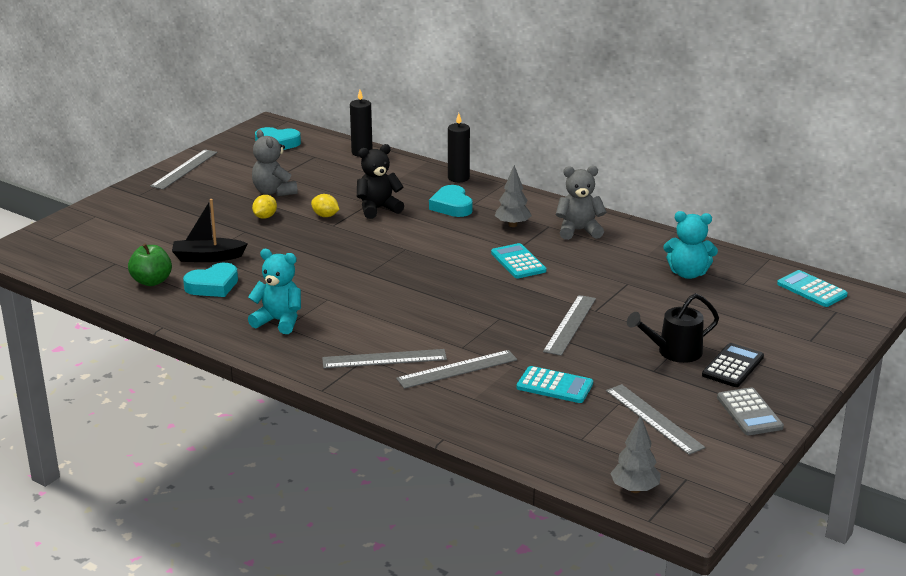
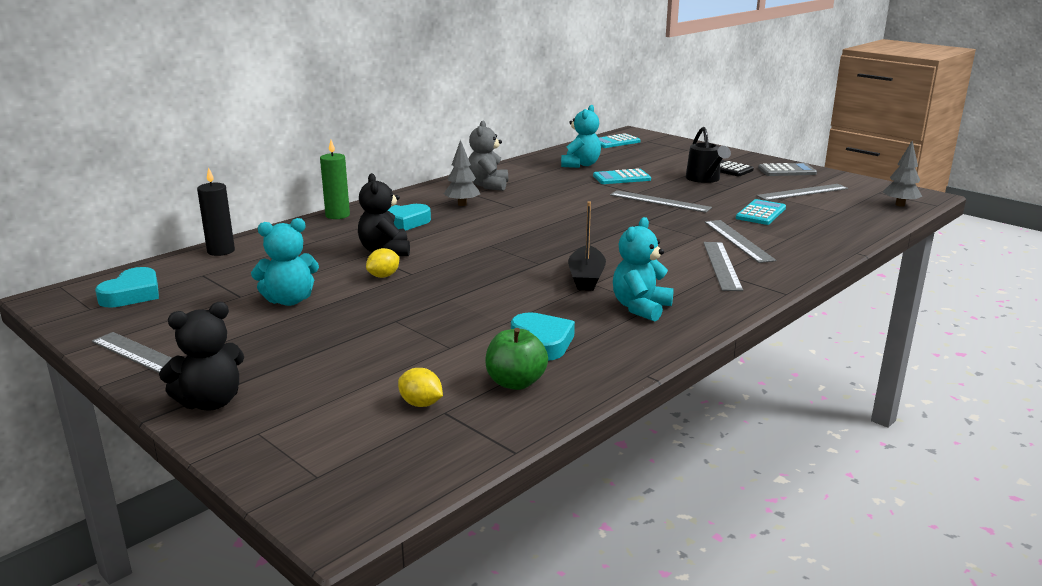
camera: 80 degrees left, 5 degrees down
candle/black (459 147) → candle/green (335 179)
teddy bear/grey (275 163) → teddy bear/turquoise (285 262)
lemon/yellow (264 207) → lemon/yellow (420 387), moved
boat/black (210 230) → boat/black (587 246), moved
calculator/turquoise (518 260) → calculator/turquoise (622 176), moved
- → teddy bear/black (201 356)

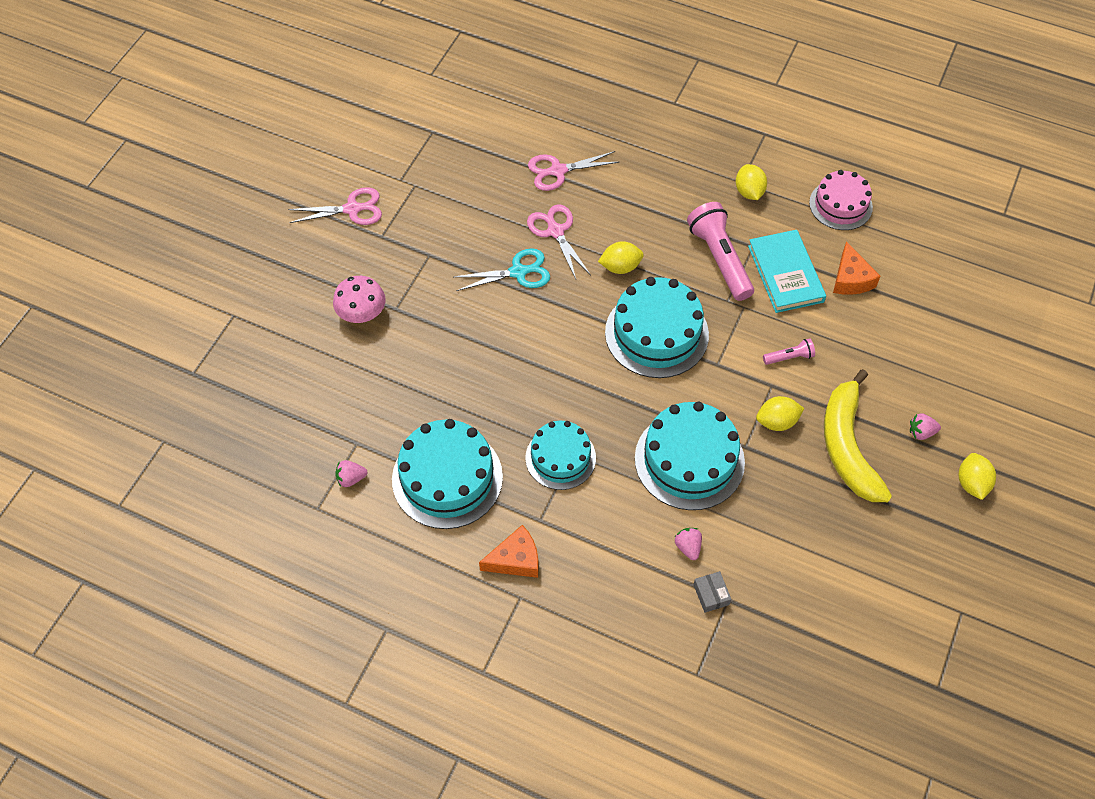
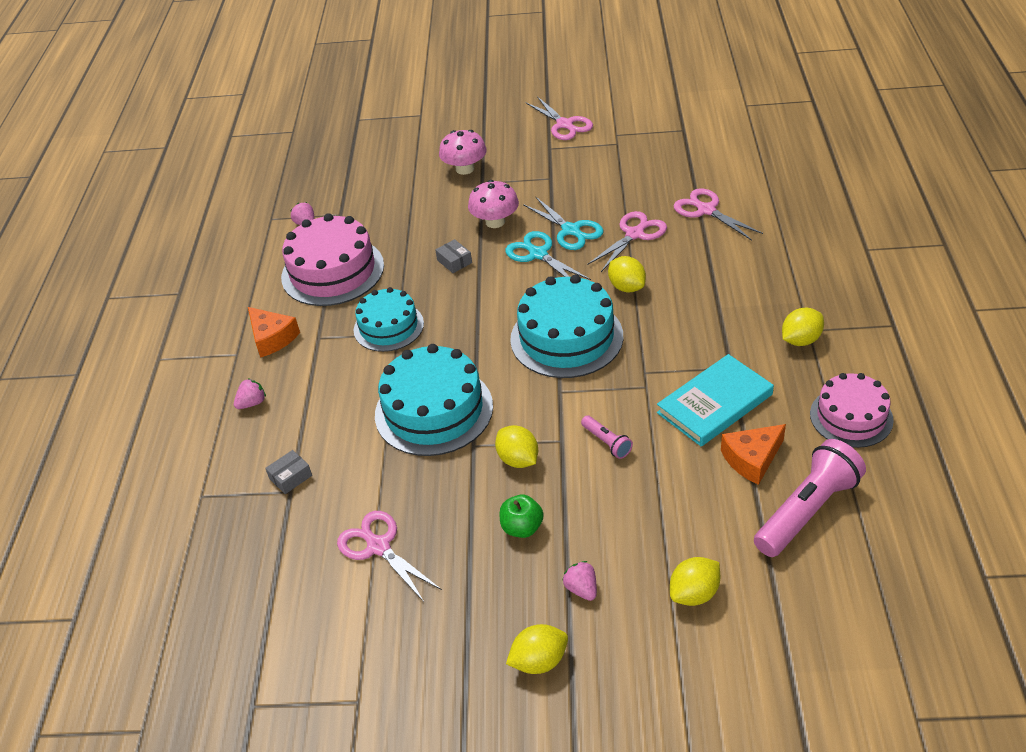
camera: 70 degrees right, 15 degrees down
flashlight/pink (720 251) → flashlight/pink (810 498), moved
banana/yellow (858 435) → apple/green (522 516)
cake/turquoise (447 474) → cake/pink (332 259)
strawberry/pink (688 544) → strawberry/pink (250 393), moved
- → mushroom/pink (493 204)
- → scissors/turquoise (548 255)
- → box/grey (453 256)
- → scissors/pink (389 556)
- → lemon/yellow (695 581)

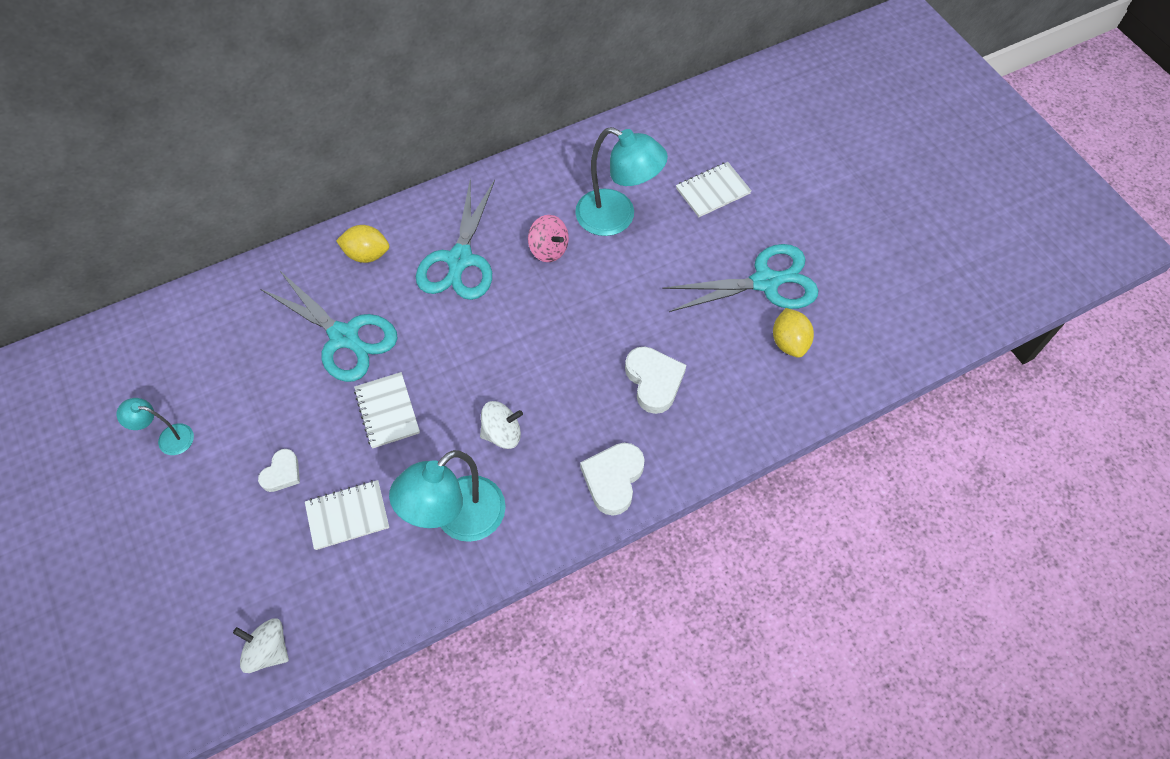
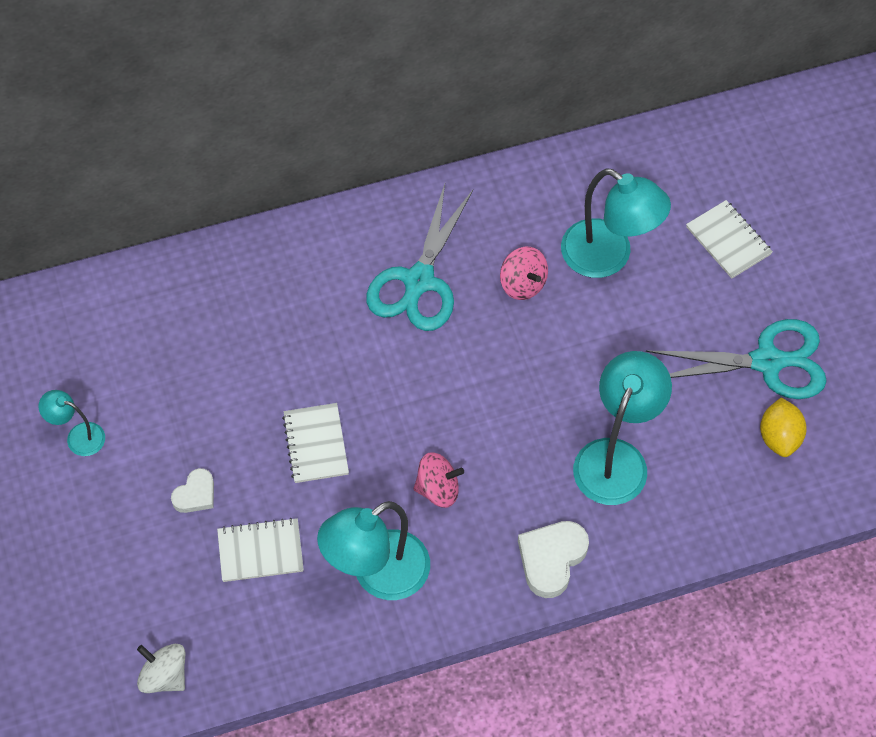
camera: 10 degrees right, 0 degrees up
notebook/white (713 189) → notebook/white (729 239), 75 degrees clockwise
lemon/yellow (362 244) → -
scissors/turquoise (329 326) → -
heart/white (655 380) → lamp/turquoise (622 428)
spinning top/white (501 425) → spinning top/pink (439 480)

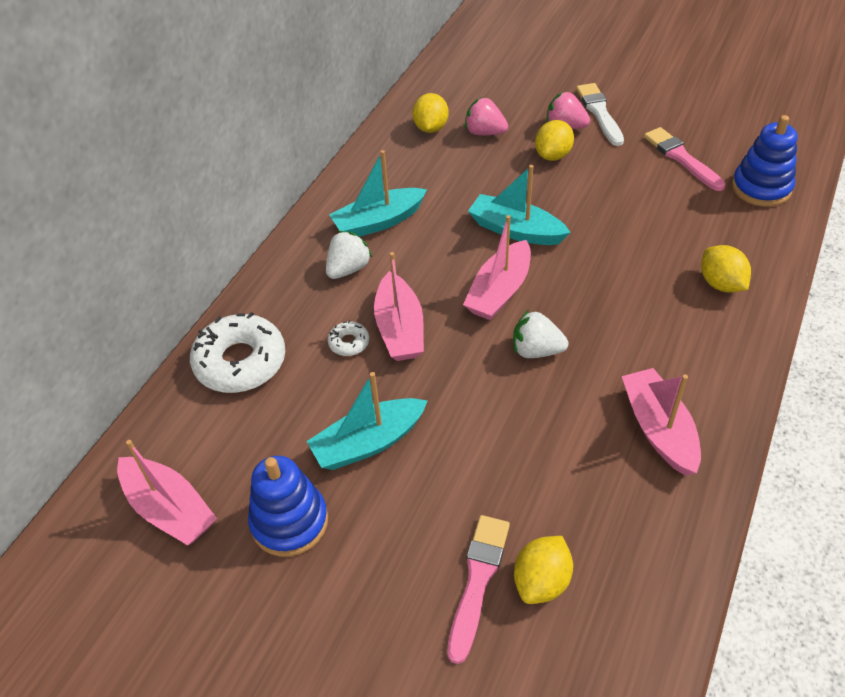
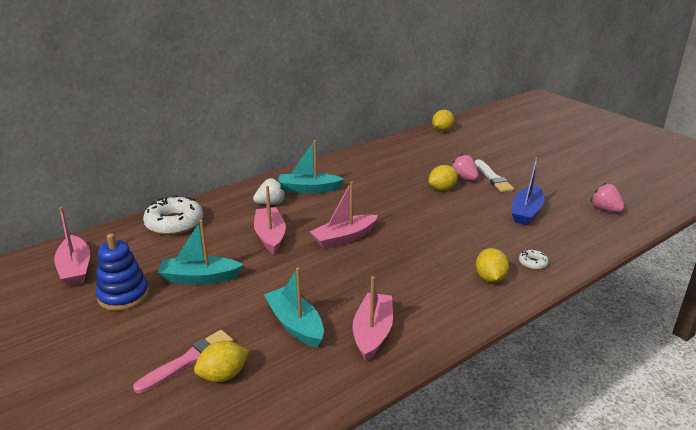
camera: 25 degrees right, 20 degrees down
brush/white (600 114) → brush/white (494 175), 150 degrees clockwise
lemon/yellow (430 113) → lemon/yellow (443 120), moved
strawberry/pink (486 116) → strawberry/pink (607 197), moved
stacking toy/blue (765 161) → -
brush/pink (685 159) → boat/blue (528 191)
boat/turquoise (519 205) → boat/turquoise (294 307), moved
boat/pink (399 306) → boat/pink (270 220), 150 degrees clockwise
strawberry/white (540 334) → -
donut/white (348 338) → donut/white (534 259), moved

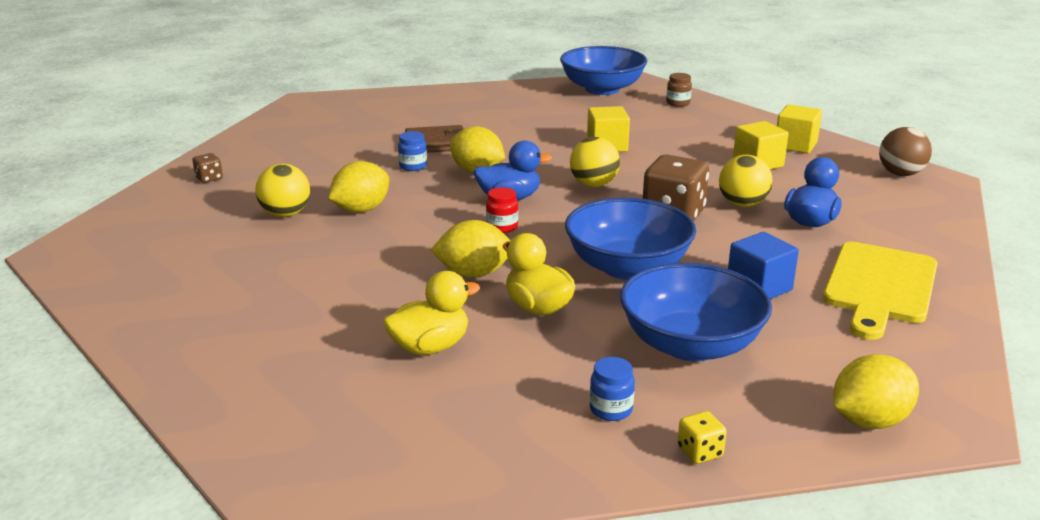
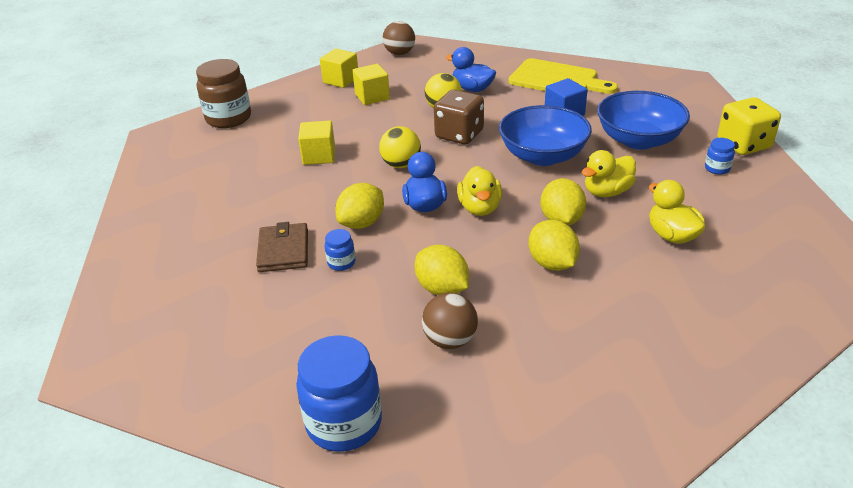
camera: 85 degrees left, 10 degrees up
bowl/blue (603 70) → -
jar/brown (679 90) → jar/brown (223 93), x2.16
dice/brown (207 168) → jar/blue (339 393)
ball/yellow (282 190) → ball/brown (450 321)
jar/red (502 210) → duck/yellow (479 191)
lemon/yellow (876 391) → lemon/yellow (554 245), moved
dice/yellow (702 437) → dice/yellow (749 126), x2.18

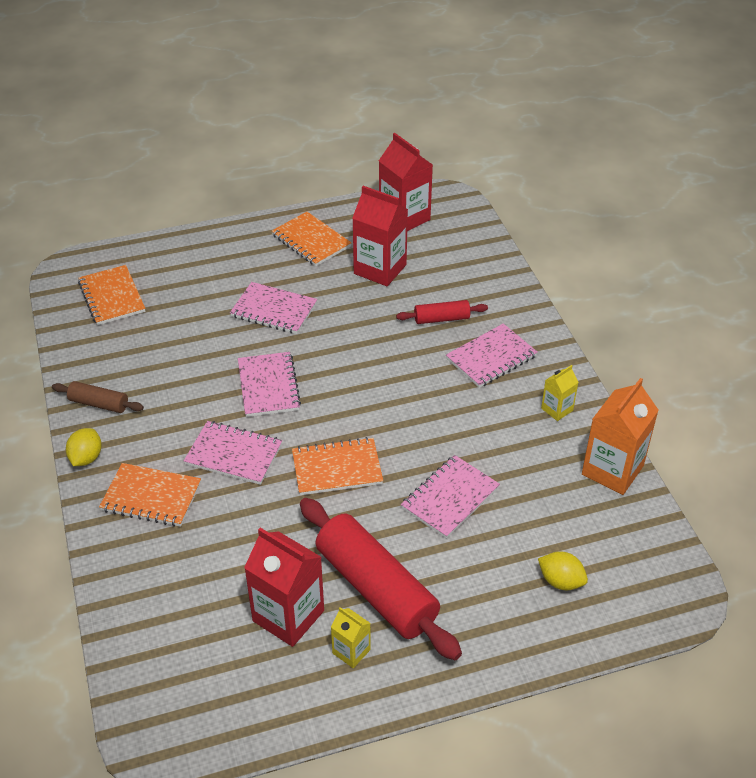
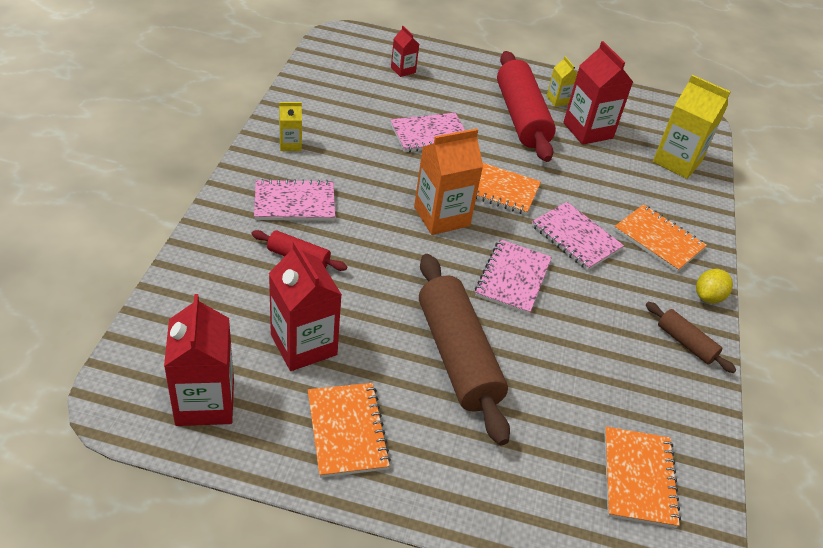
camera: 155 degrees left, 0 degrees up
notebook/pink (273 308) → rolling pin/brown (464 349)
carton/orange (620 436) → carton/orange (448 181), moved
lemon/yellow (563 570) → carton/red (405 51)
- → carton/yellow (691 127)

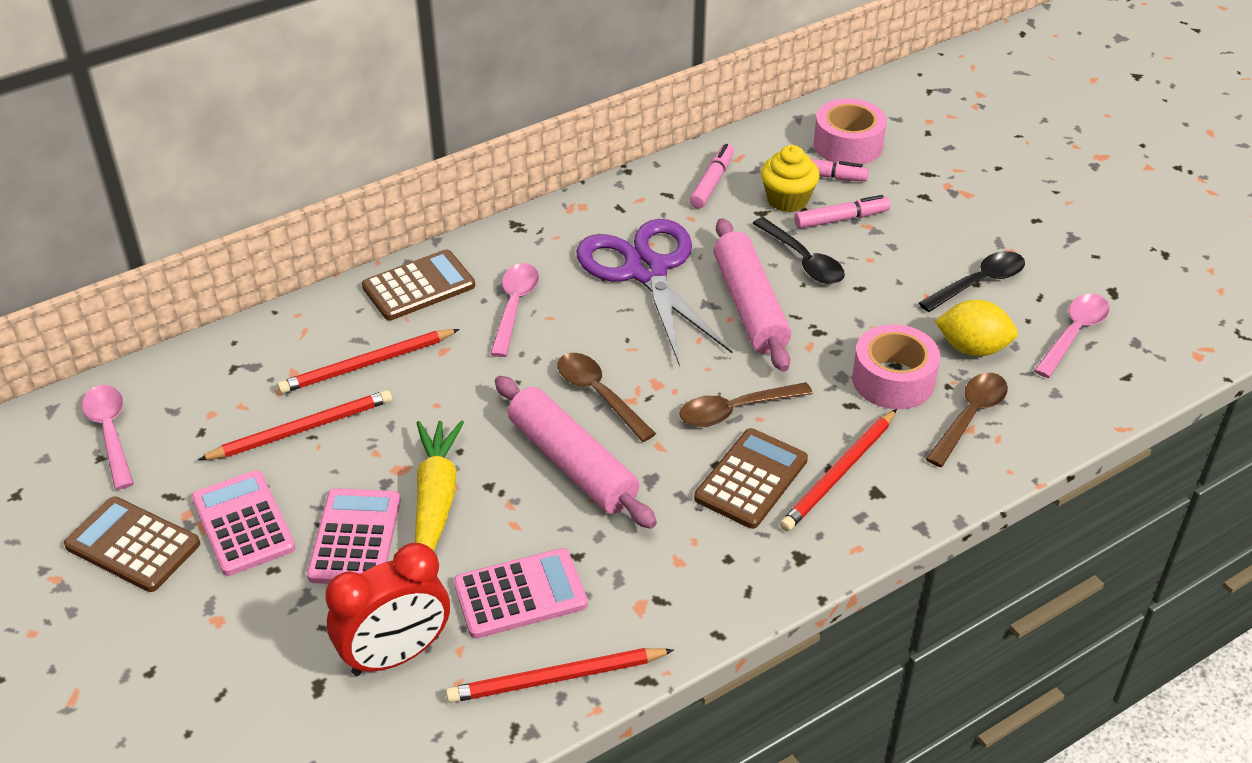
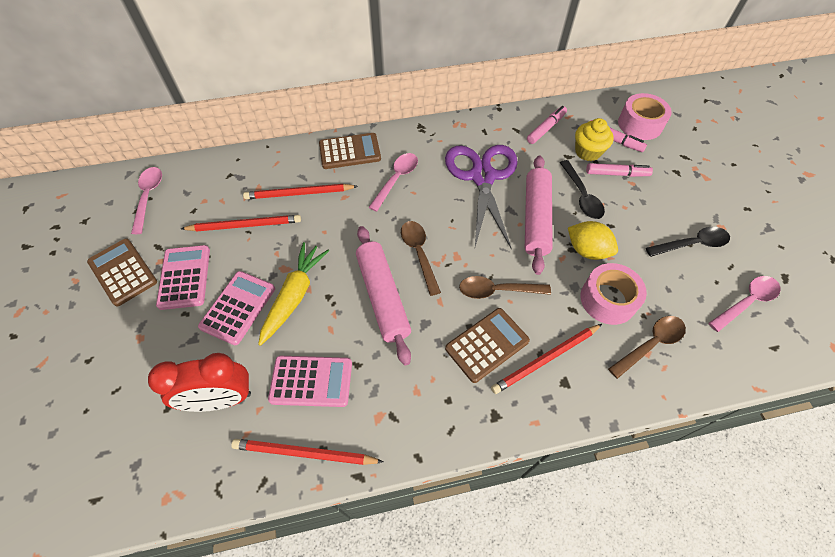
camera: 20 degrees right, 15 degrees up
lemon/yellow (976 328) → lemon/yellow (593 240), moved

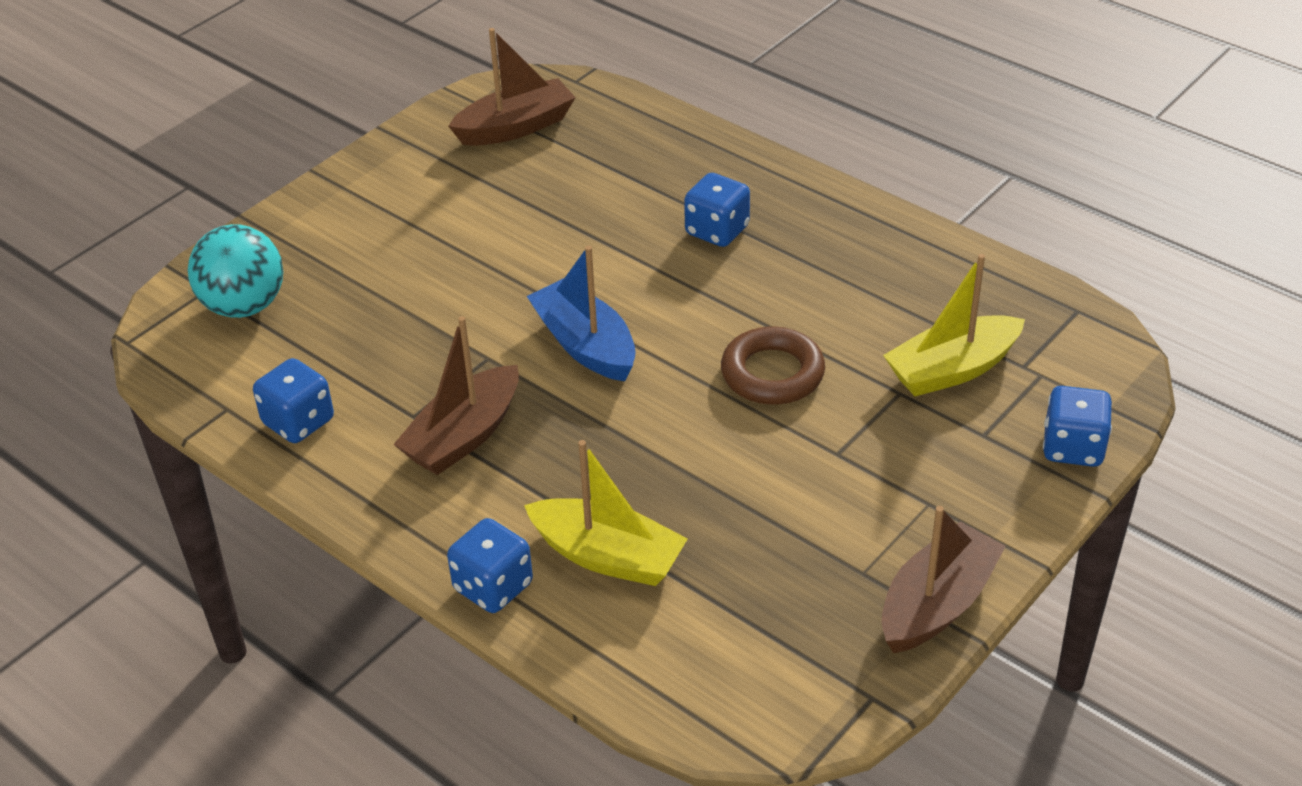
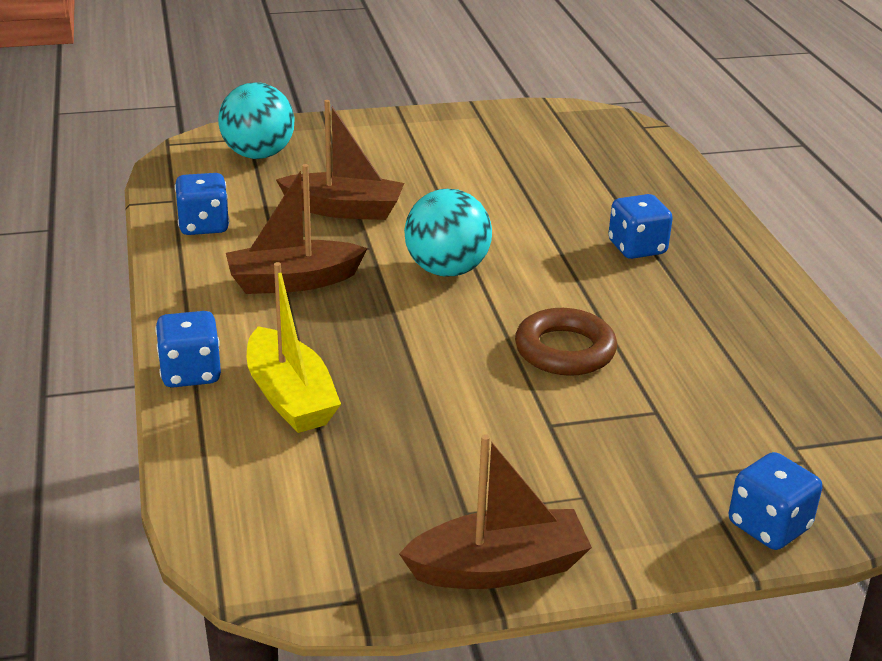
camera: 35 degrees right, 10 degrees down
boat/brown (512 87) → boat/brown (340 160), moved
boat/blue (581 313) → ball/turquoise (448 233)
boat/yellow (954 325) → -

